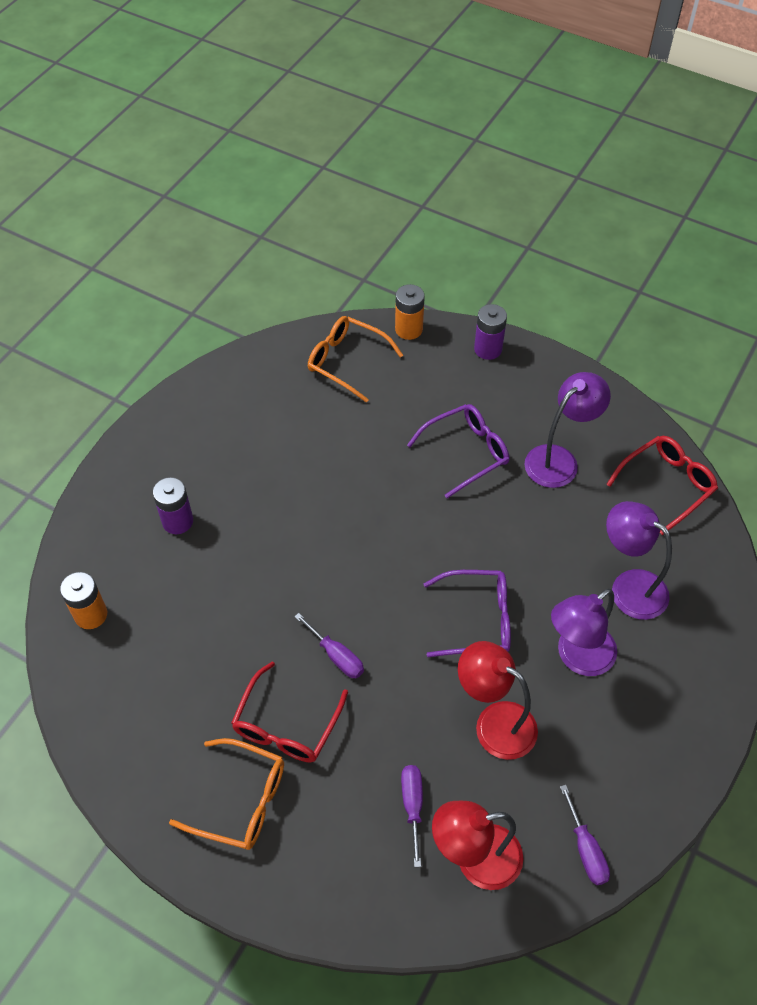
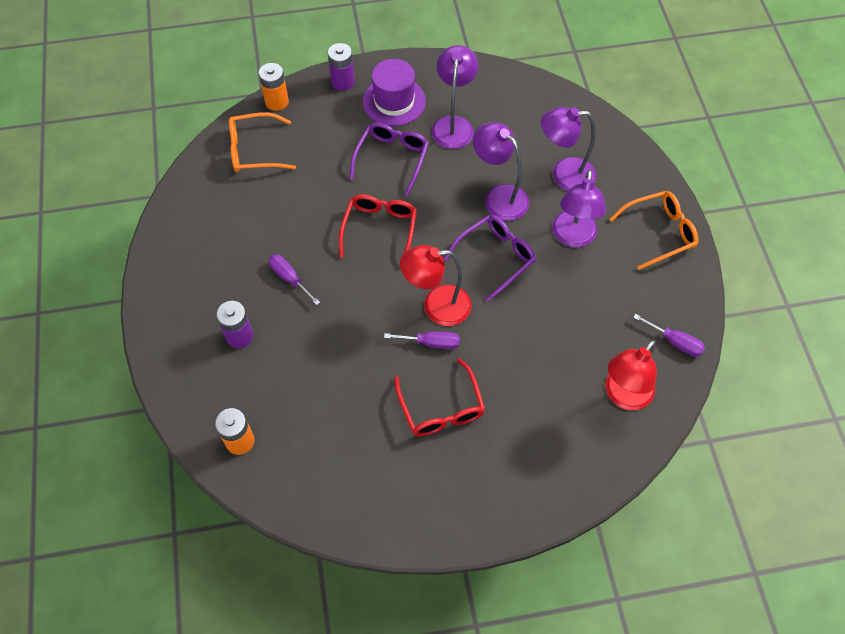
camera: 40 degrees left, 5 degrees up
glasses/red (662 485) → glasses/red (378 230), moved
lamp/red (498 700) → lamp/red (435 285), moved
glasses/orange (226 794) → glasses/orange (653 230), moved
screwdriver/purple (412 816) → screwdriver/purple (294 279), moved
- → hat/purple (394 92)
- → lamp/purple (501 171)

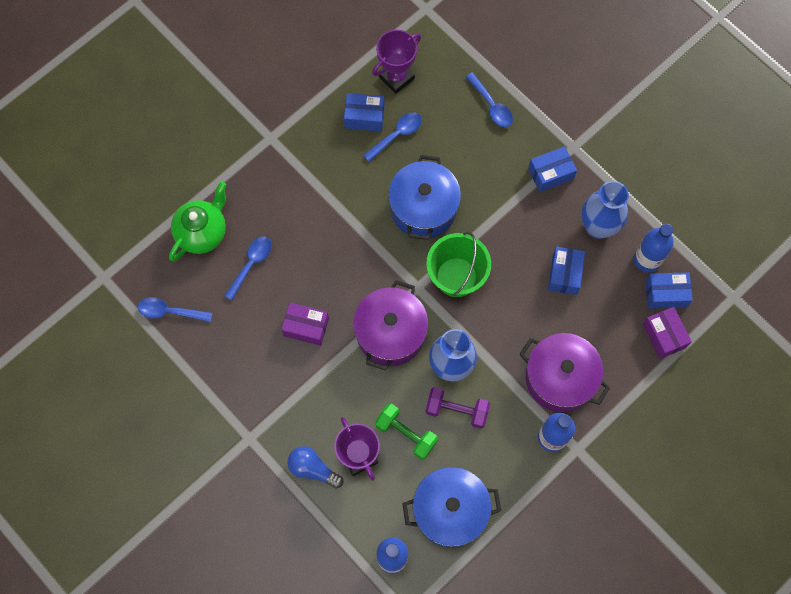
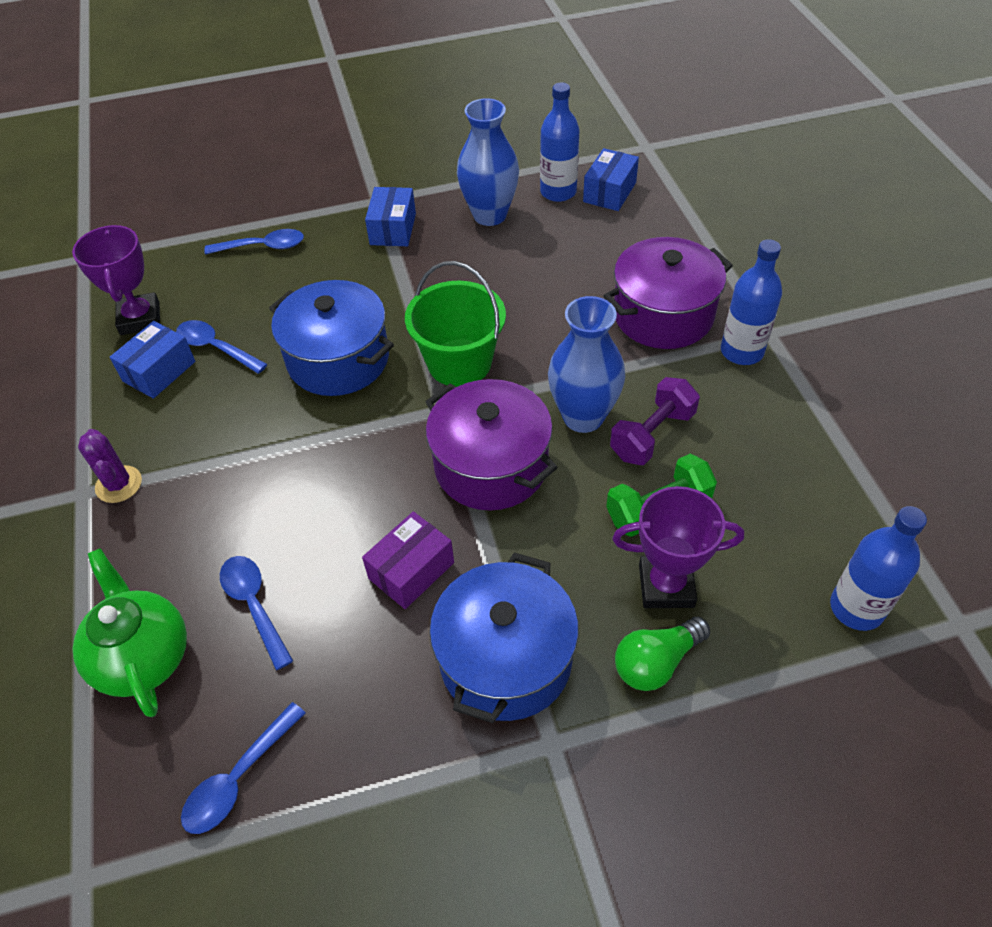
camera: 60 degrees left, 20 degrees down
spoon/blue (392 137) → spoon/blue (221 347), 45 degrees counterclockwise
box/blue (566 271) → -
box/purple (667 333) → -
light bulb/blue (315 467) → light bulb/green (662 654)
pot/blue (451 507) → pot/blue (504 638), moved
- → cactus/purple (110 466)

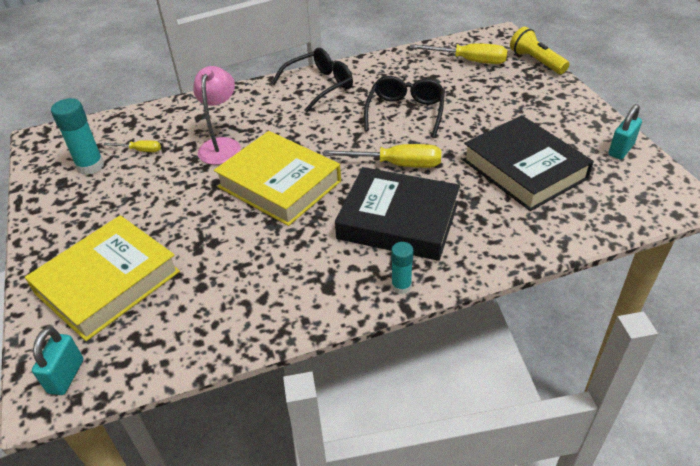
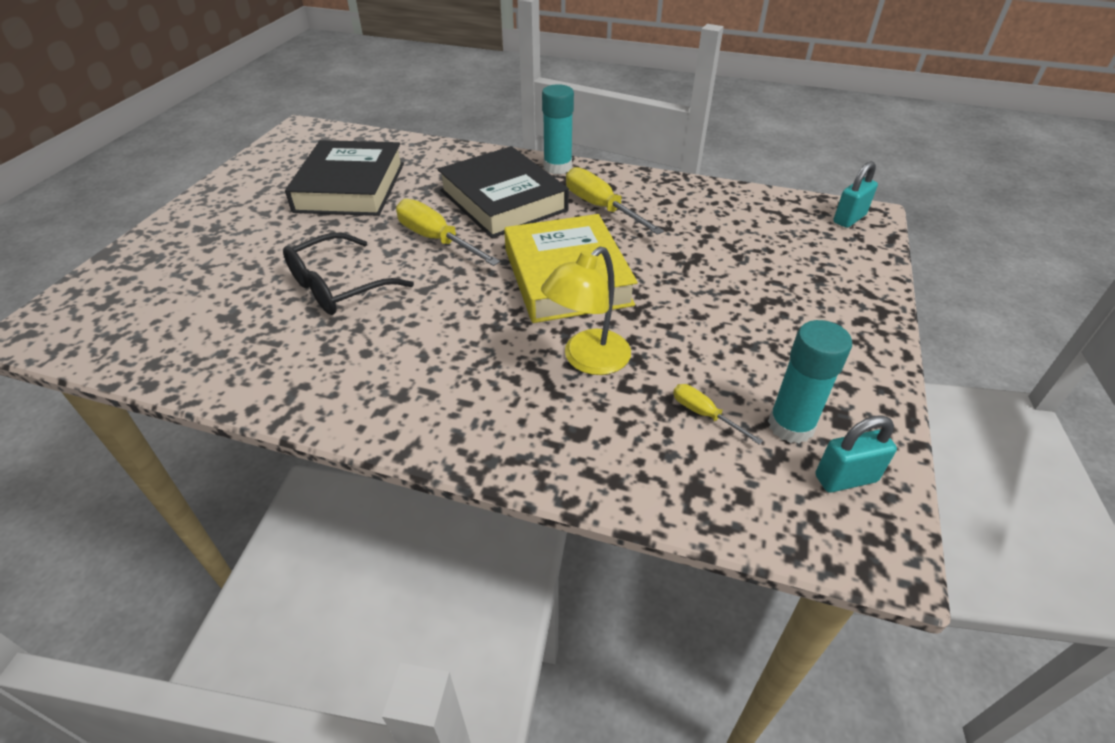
camera: 145 degrees left, 0 degrees up
flashlight/yellow (539 50) → -
screwdriver/yellow (458 53) → screwdriver/yellow (615 201), moved
glasses/black (312 80) → -
lamp/pink (217 115) → lamp/yellow (586 311)
padlock/turquoise (625 131) → padlock/turquoise (856 453), moved
book/yellow (102 278) → -
glue stick/turquoise (402 268) → glue stick/turquoise (558 129), x1.64

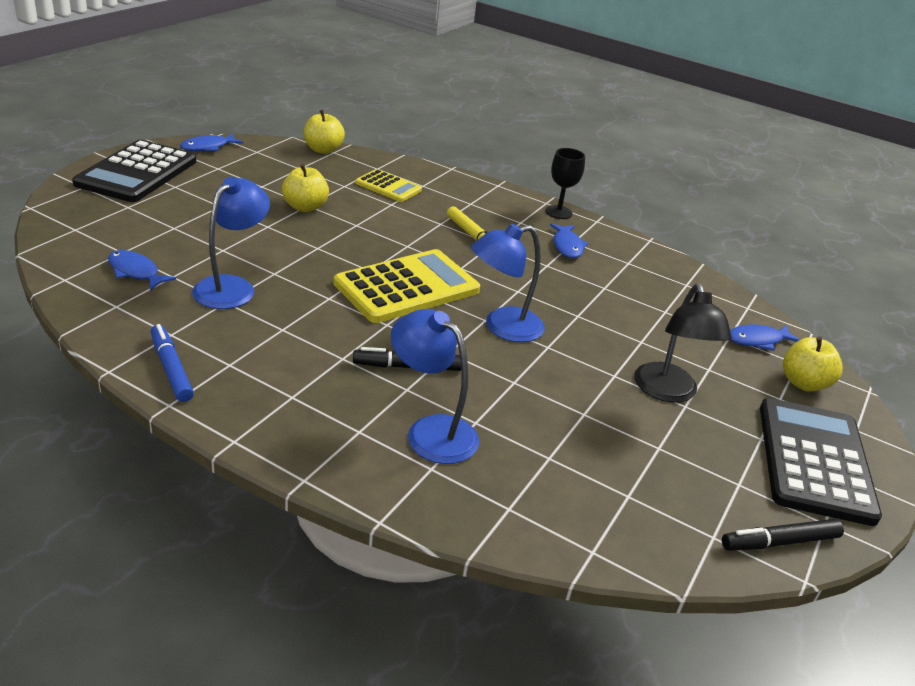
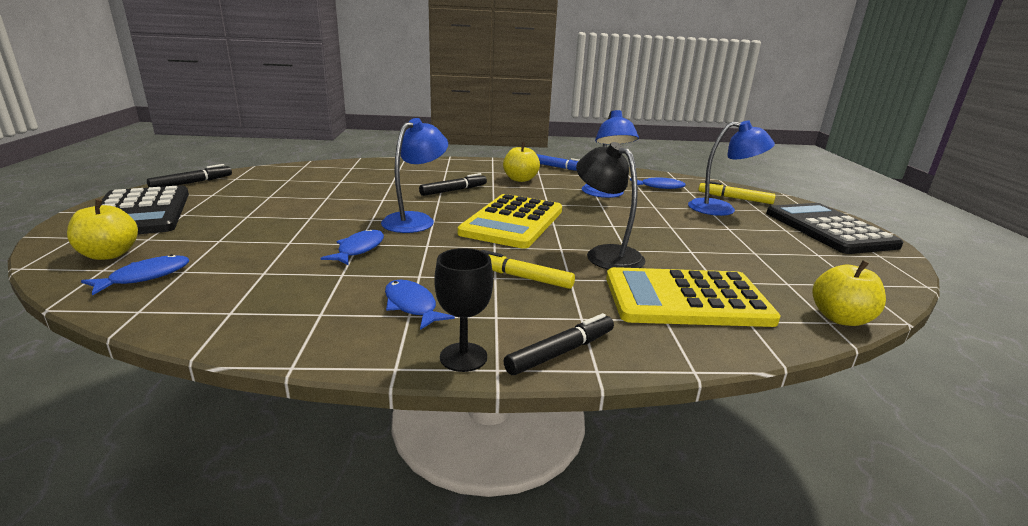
camera: 150 degrees right, 10 degrees down
fish/blue (211 142) → fish/blue (352 247), moved
apple/yellow (305 188) → apple/yellow (521 162), moved
calculator/yellow (388 185) → calculator/yellow (693 297), x1.82
lamp/black (683 343) → lamp/black (610 206), moved
lamp/blue (435 386) → lamp/blue (731 168), moved
- → marker/yellow (737 192)
- → marker/black (559 344)

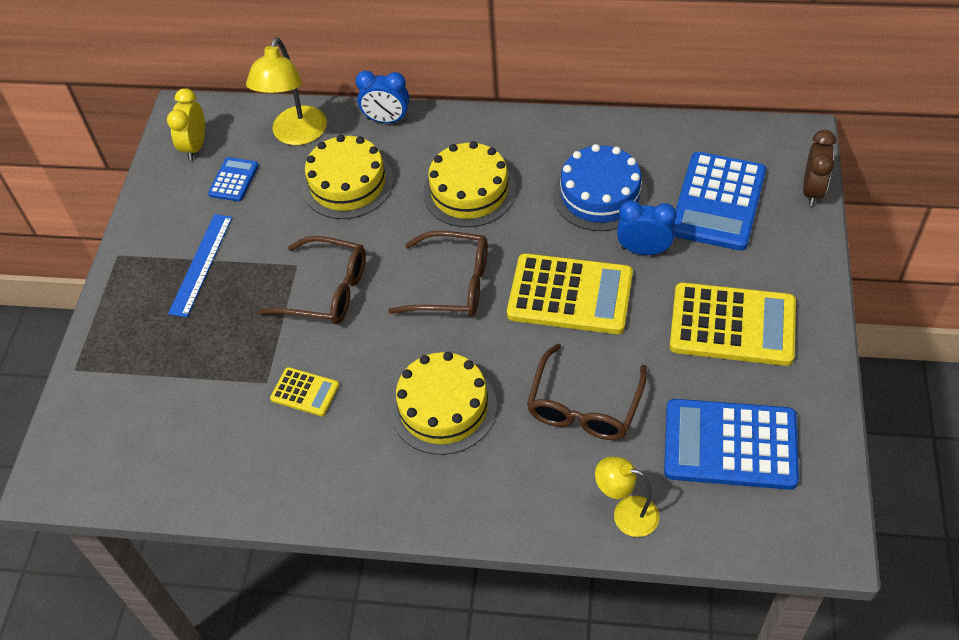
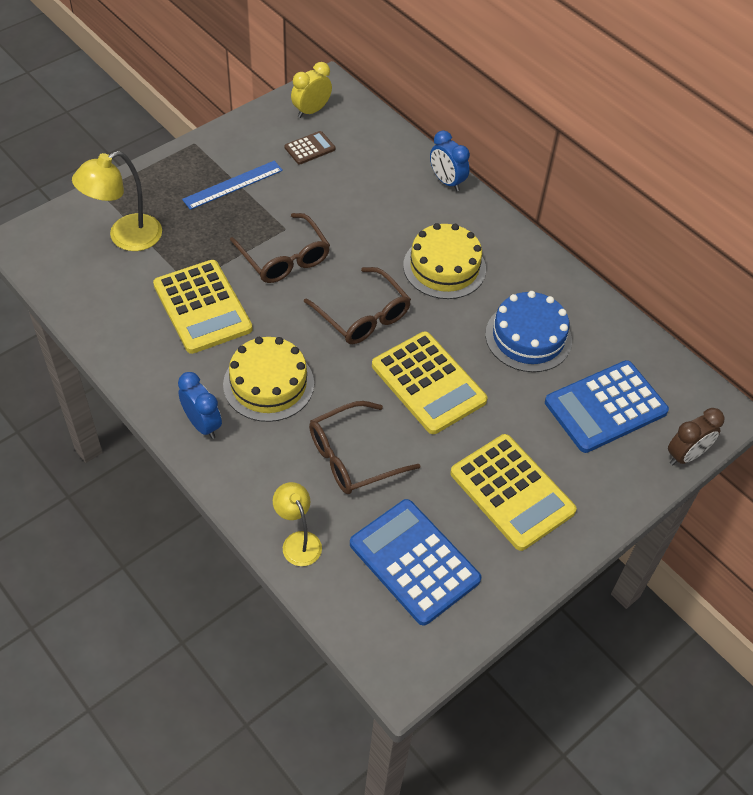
camera: 35 degrees right, 0 degrees up
lamp/yellow (286 91) → lamp/yellow (117 201), moved
cake/yellow (348 177) → -
calculator/blue (233 179) → calculator/brown (310 148)
clock/blue (647 227) → clock/blue (200 405), moved
calculator/yellow (304 391) → calculator/yellow (203 307), x2.04

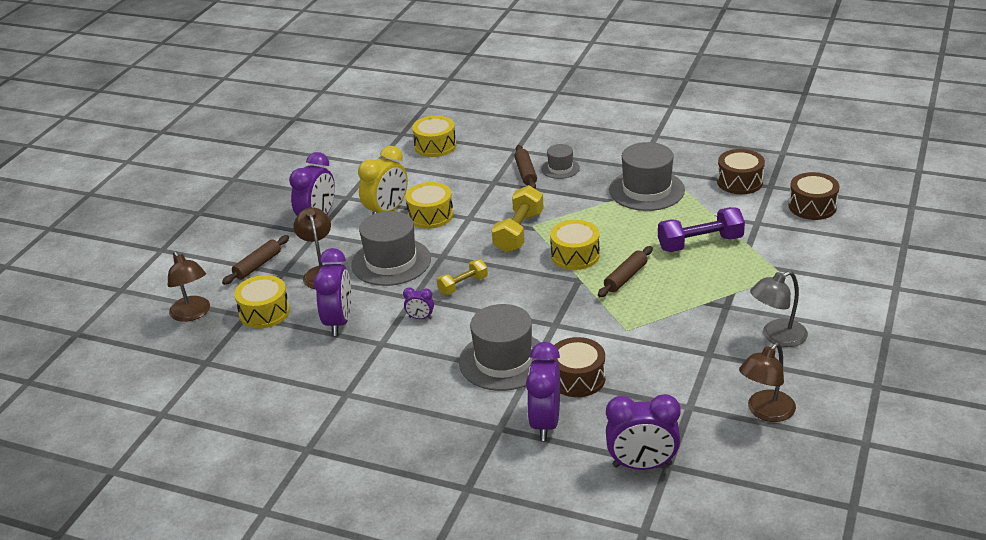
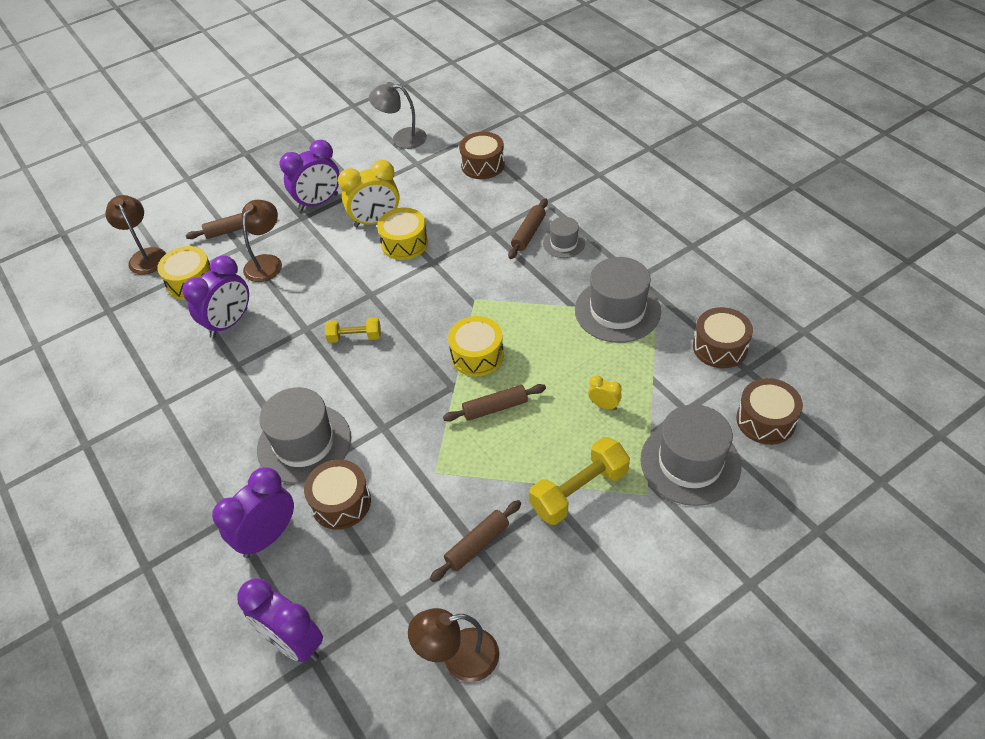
camera: 35 degrees right, 15 degrees up
drum/yellow (434 136) → drum/brown (482 155)
dumbbell/yellow (518 219) → dumbbell/yellow (579 481), moved
dumbbell/purple (701 229) → clock/yellow (605 392)
hat/grey (391 248) → hat/grey (690 455), moved
lamp/brown (189 286) → lamp/brown (136 235), 150 degrees clockwise
lamp/grey (779 309) → lamp/grey (398 115), moved
clock/purple (418 303) → -
- → rolling pin/brown (475 541)

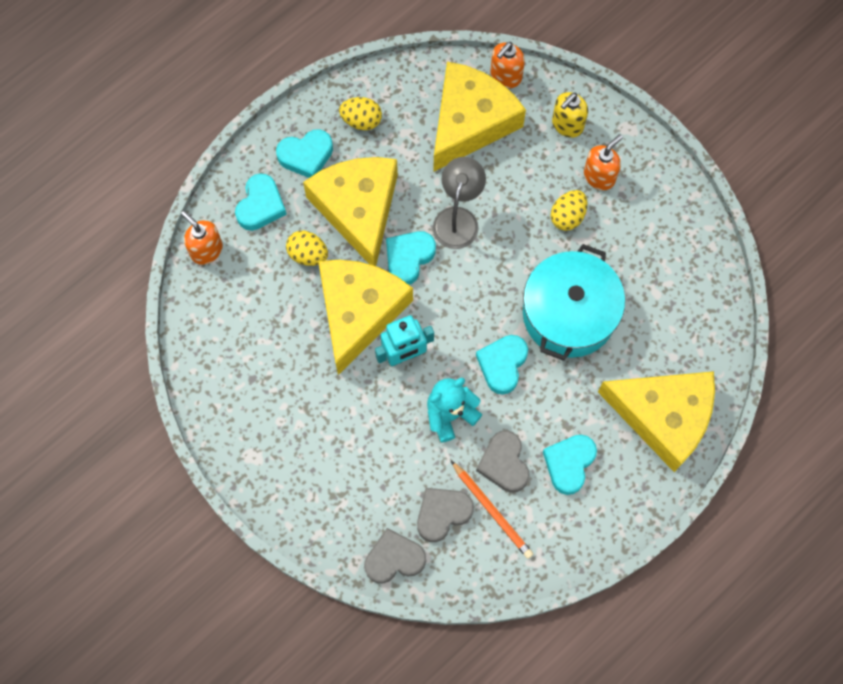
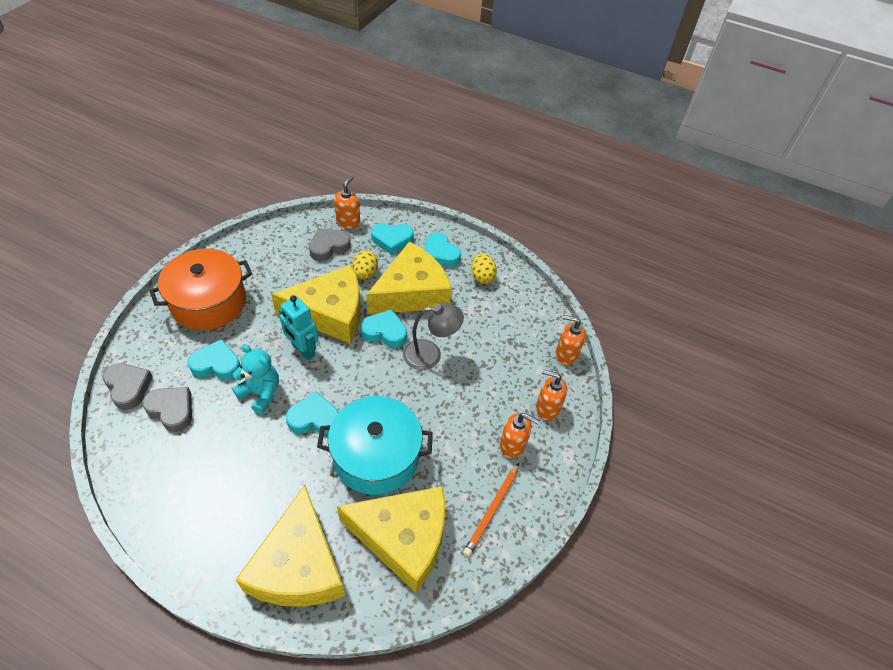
camera: 65 degrees right, 20 degrees down
cheese/yellow (479 117) → cheese/yellow (391 539), moved
soap dispenser/yellow (570 115) → soap dispenser/orange (551 395)
egg/yellow (569 210) → -
heart/grey (502 462) → heart/grey (330 244), moved
heart/turquoise (570 465) → heart/turquoise (214 359), moved
pencil/orange (492 510) → pencil/orange (491 510), moved
- → pot/orange (200 289)

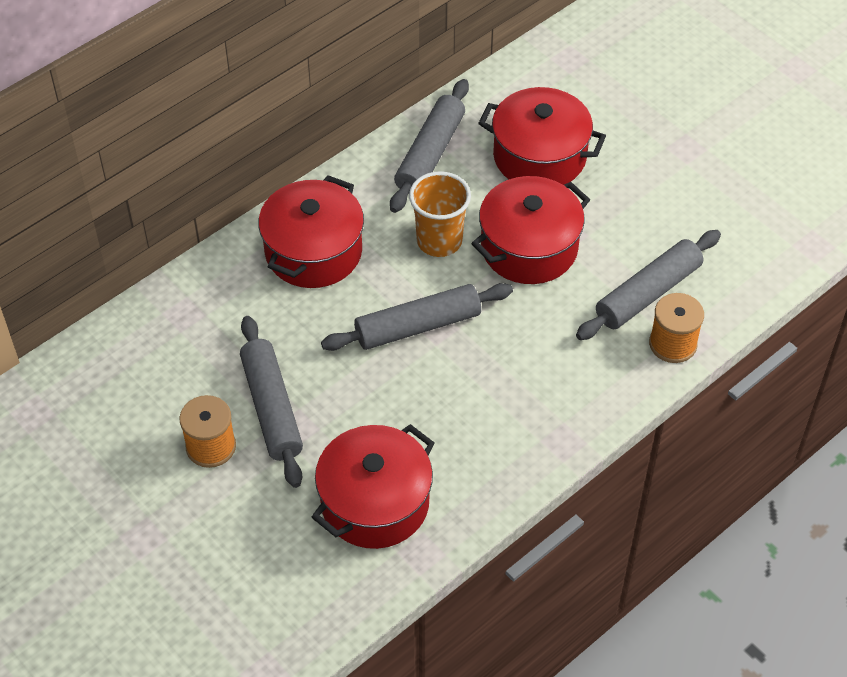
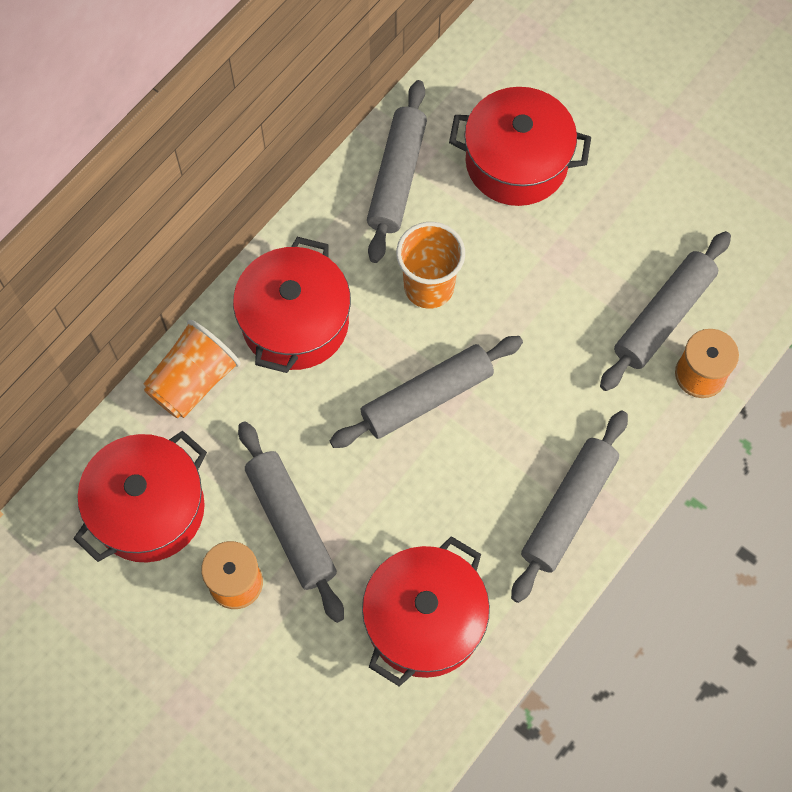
camera: 10 degrees left, 15 degrees up
pot/red (530 230) → pot/red (140 496), moved
- → cup/orange (191 369)
- → rolling pin/grey (569 506)

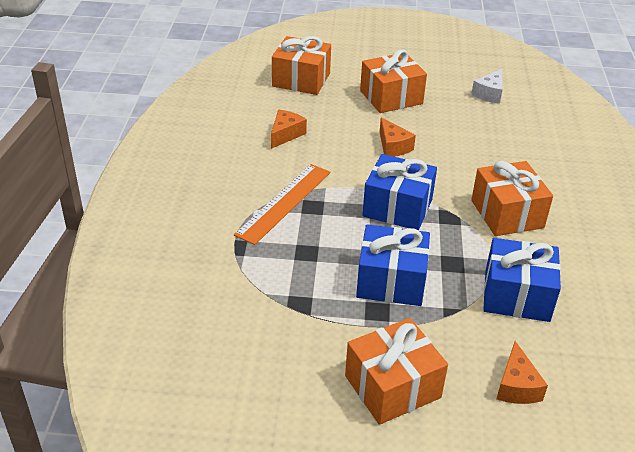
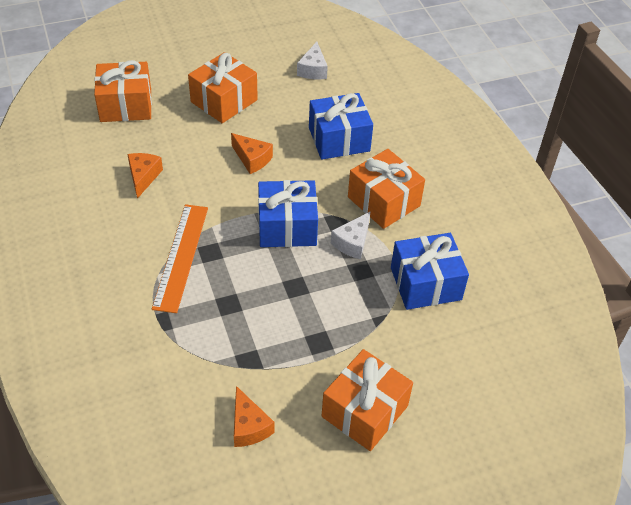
camera: 25 degrees left, 10 degrees up
gift/blue (393 265) → gift/blue (341 126), moved
cheese/orange (522 372) → cheese/orange (254 416), moved
- → cheese/white (351 235)

